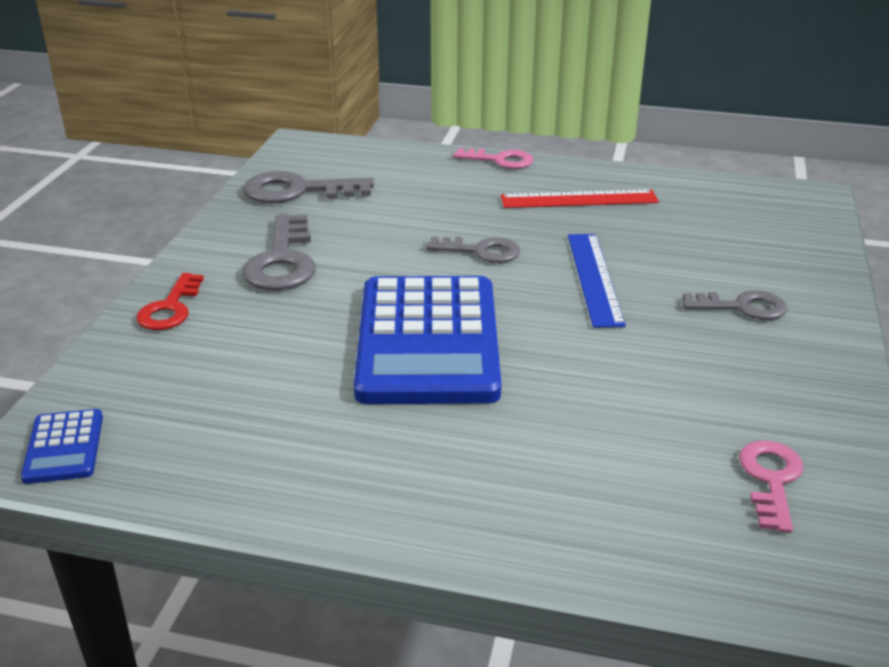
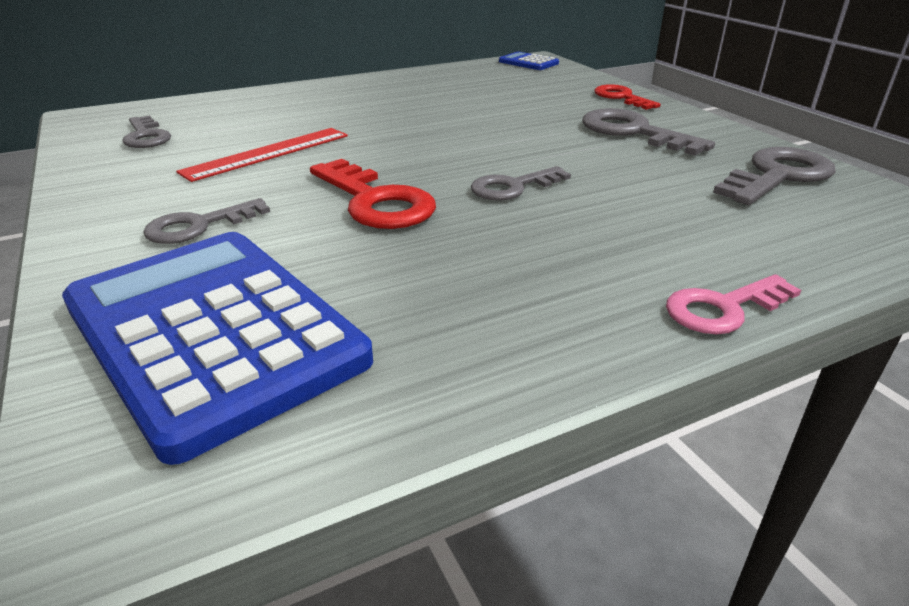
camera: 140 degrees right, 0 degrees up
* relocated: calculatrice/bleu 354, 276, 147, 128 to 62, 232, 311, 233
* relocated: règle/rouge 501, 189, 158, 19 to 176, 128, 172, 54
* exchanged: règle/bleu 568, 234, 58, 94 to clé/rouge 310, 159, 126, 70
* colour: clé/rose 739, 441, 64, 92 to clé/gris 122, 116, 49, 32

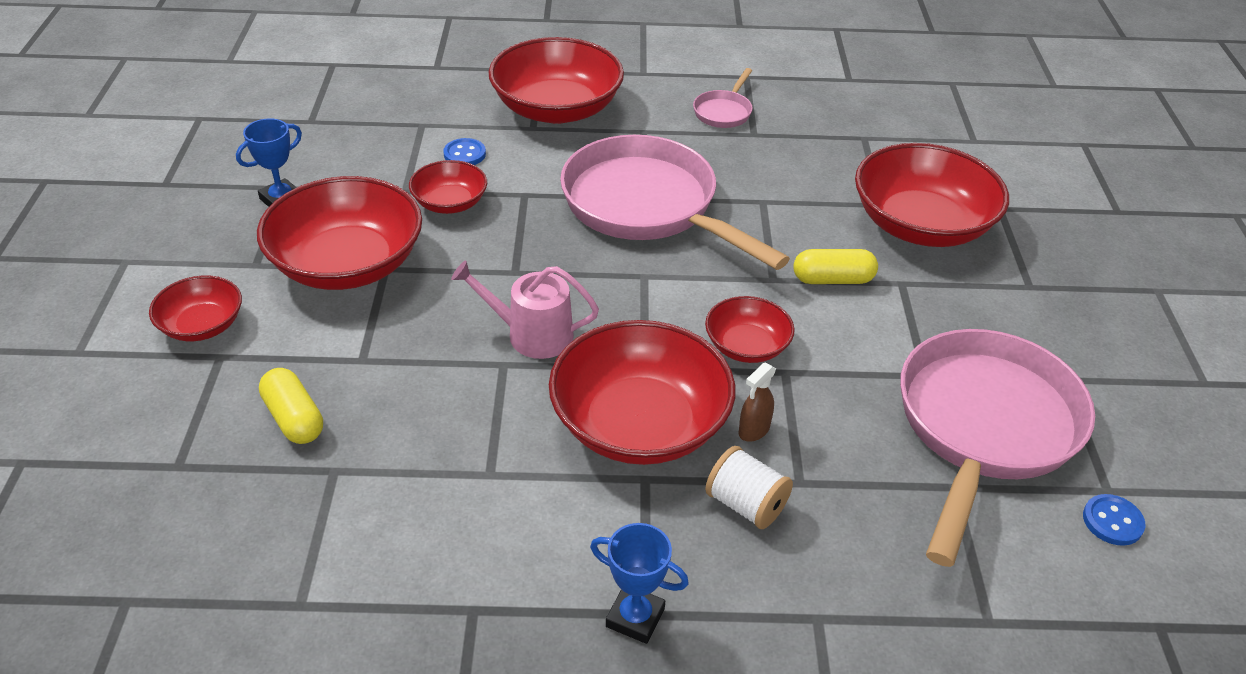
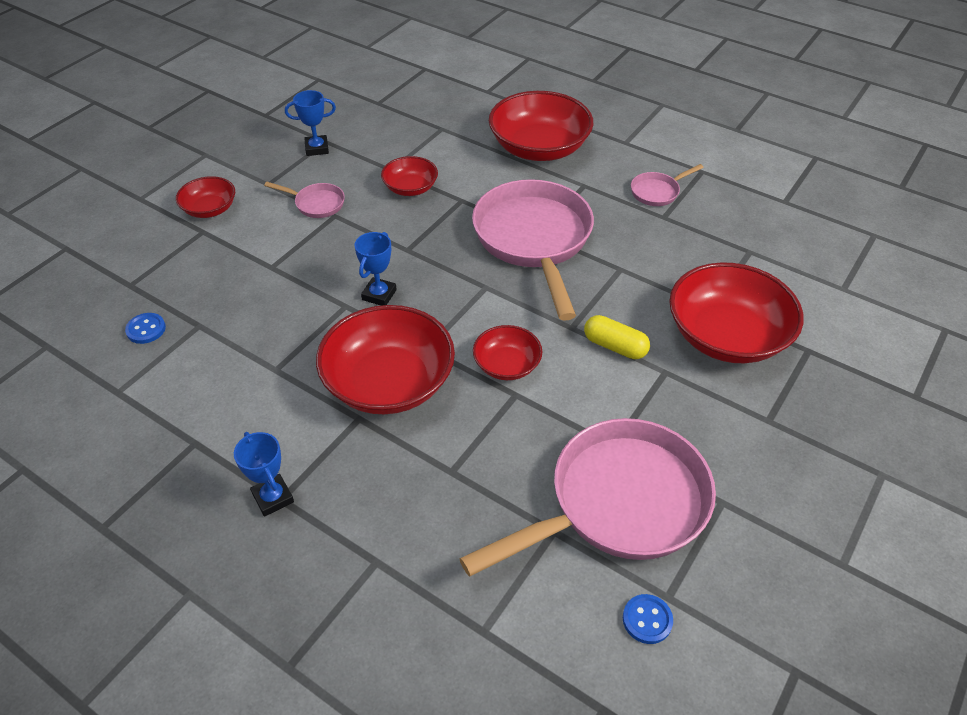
camera: 35 degrees right, 5 degrees up
* missing: gélule/jaune 259, 368, 64, 76
* missing: bobine/blanc 705, 446, 88, 83
* missing: vaporisateur/marron 739, 363, 37, 79
* relocated: bouton/bleu 443, 138, 43, 27 to 125, 313, 41, 31
* exchanged: bol/rouge 257, 176, 165, 114 to poêle/rose 264, 182, 81, 36
* exchanged: arrosoir/rose 451, 261, 148, 98 to trophée/bleu 354, 232, 43, 74

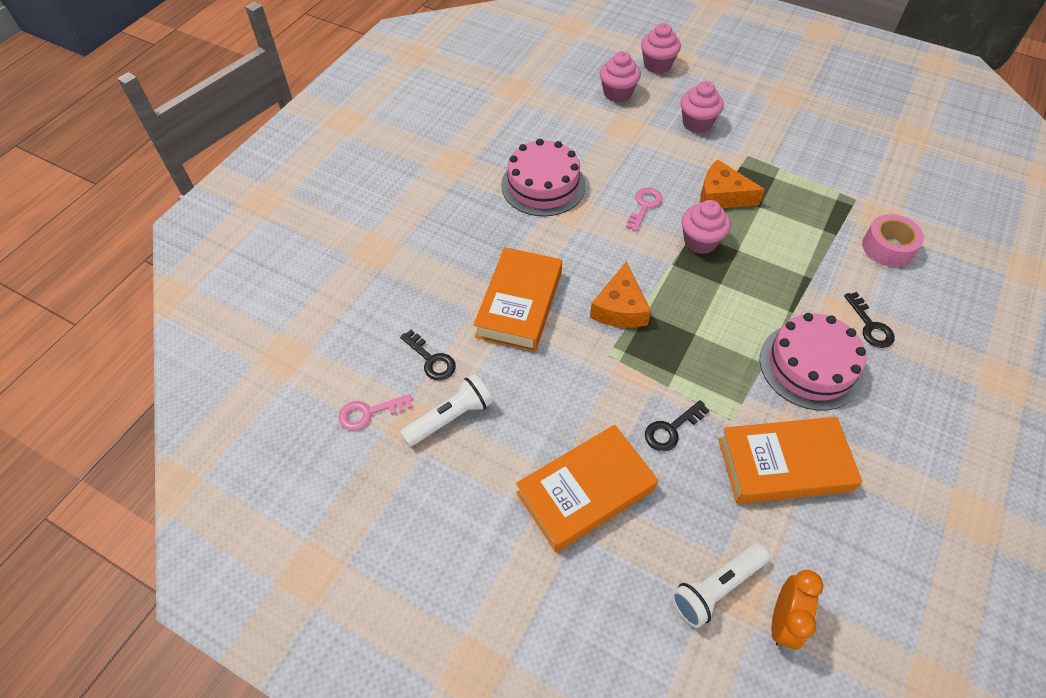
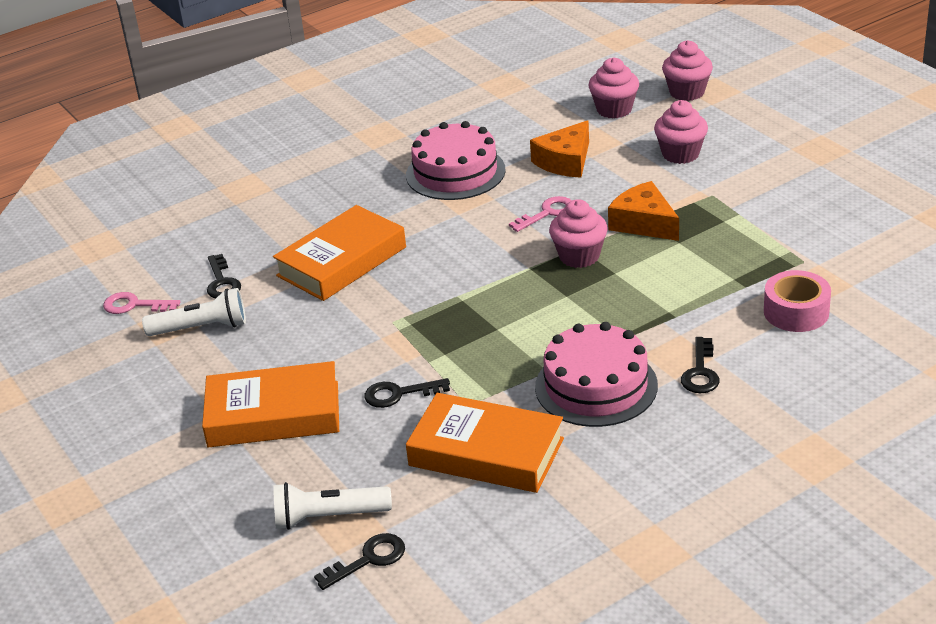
camera: 30 degrees right, 20 degrees down
* relocated: fromage/orange 590, 261, 61, 67 to 530, 120, 59, 58
* exchanged: réveil/orange 771, 570, 53, 80 to clé/noir 314, 533, 91, 57

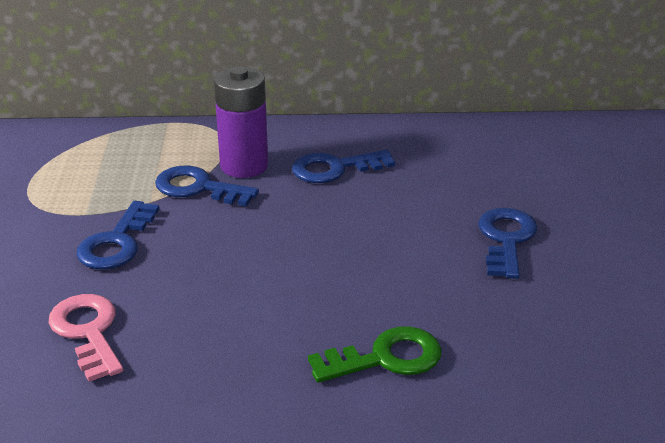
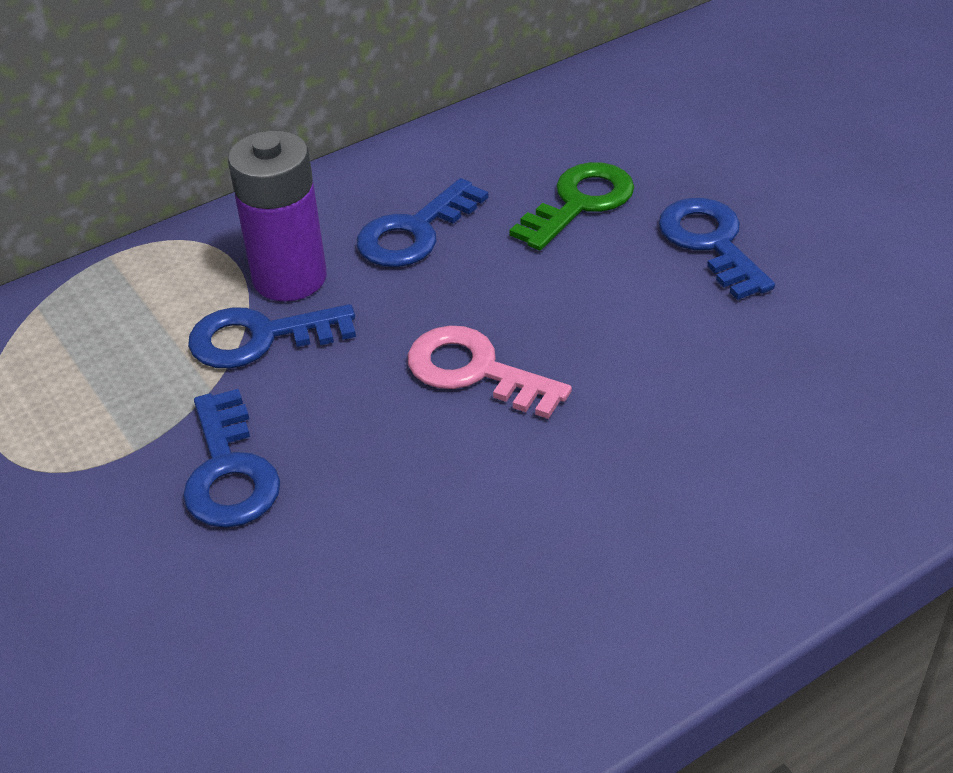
camera: 30 degrees left, 10 degrees up
* relocated: clé/rose 49, 294, 74, 88 to 408, 326, 164, 93
* relocated: clé/vert 308, 326, 133, 57 to 509, 162, 125, 88

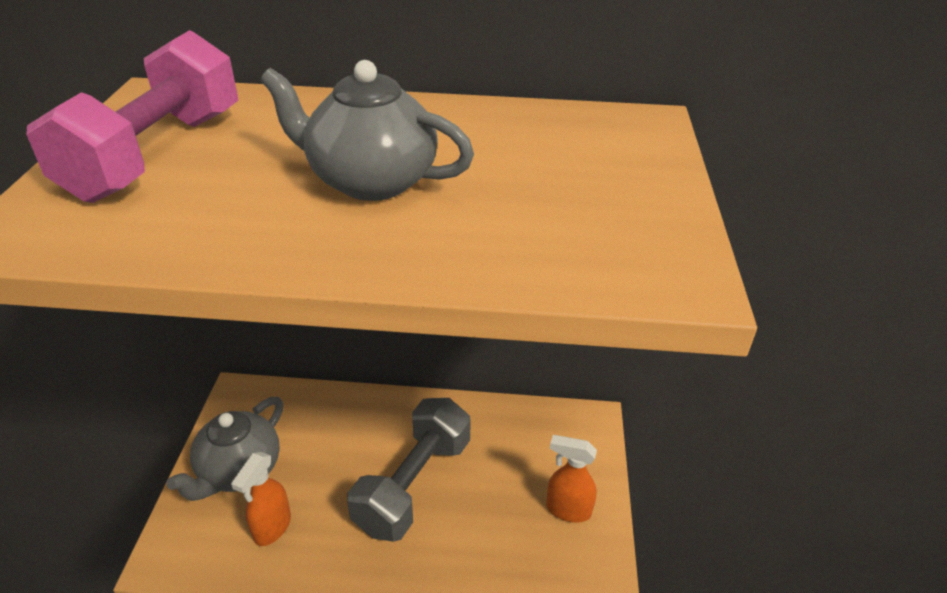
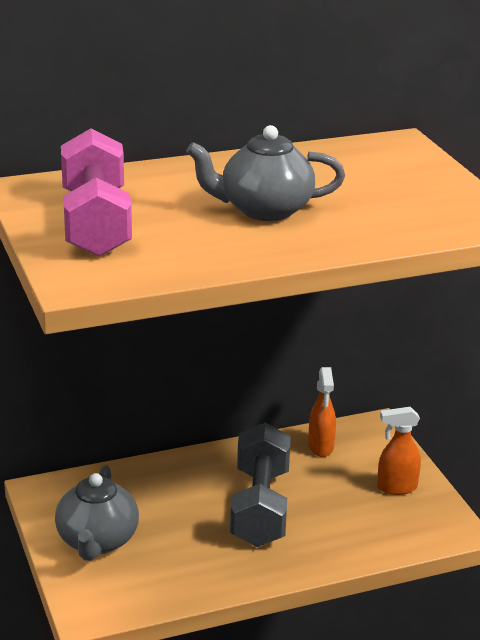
camera: 25 degrees left, 10 degrees down
* relocated: vaporisateur/orange 231, 452, 60, 94 to 308, 367, 28, 90

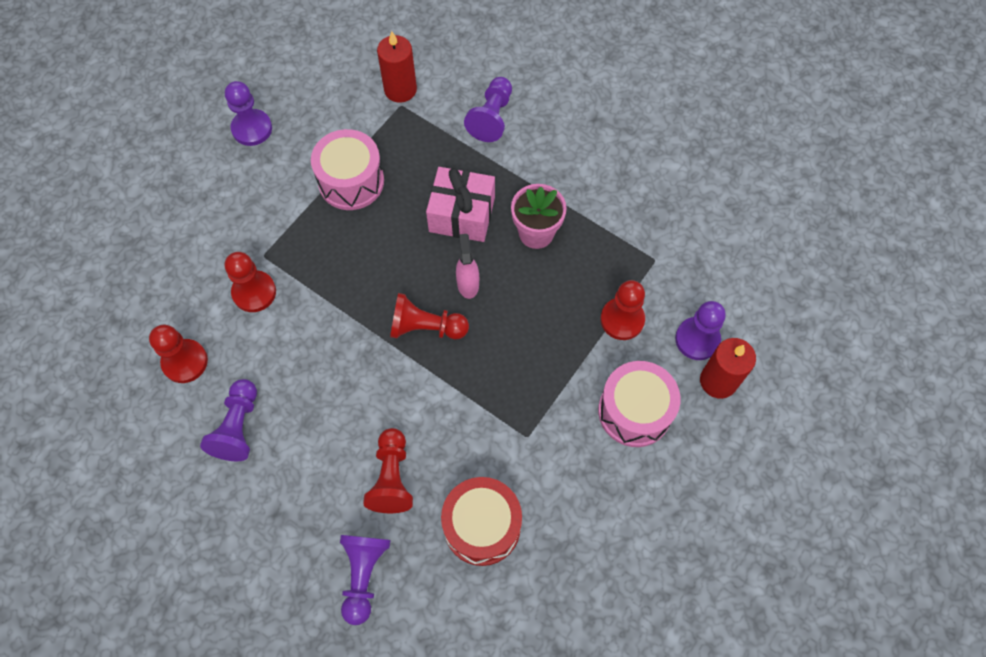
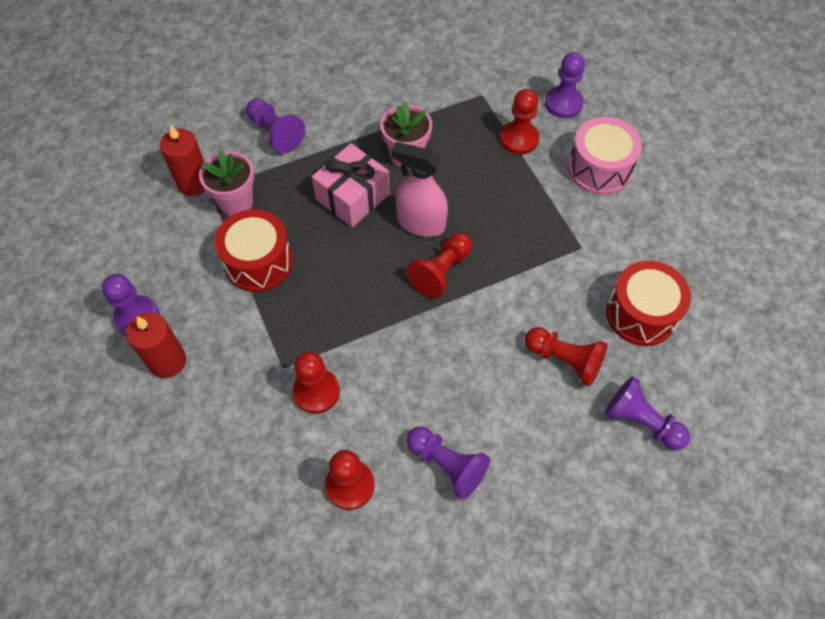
camera: 60 degrees left, 5 degrees down
* appeared: pot de fleurs/rose 199, 150, 55, 66
* relocated: bougie/rouge 700, 338, 56, 61 to 126, 312, 60, 66
* colour: tambour/rose 311, 129, 73, 81 to tambour/rouge 215, 209, 78, 83
* size: vaporisateur/rose 456, 234, 23, 65 = 391, 142, 57, 95 x1.57

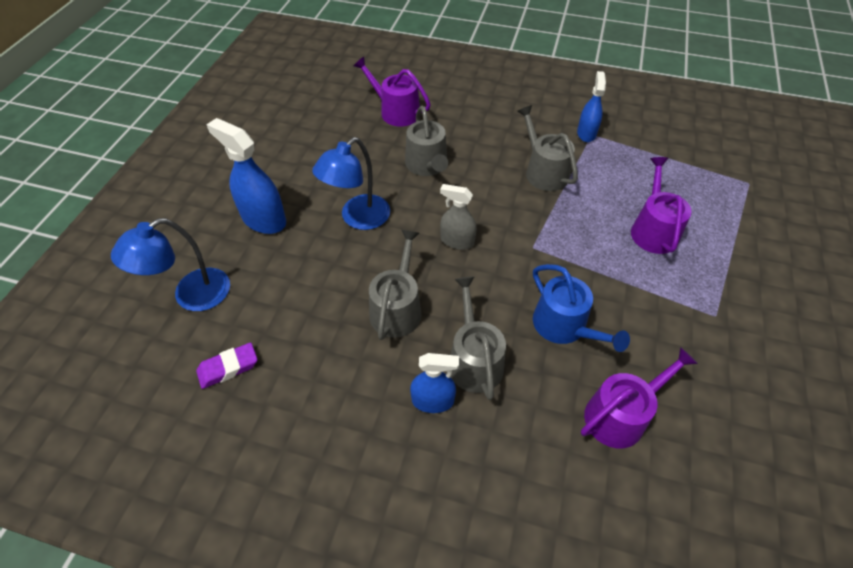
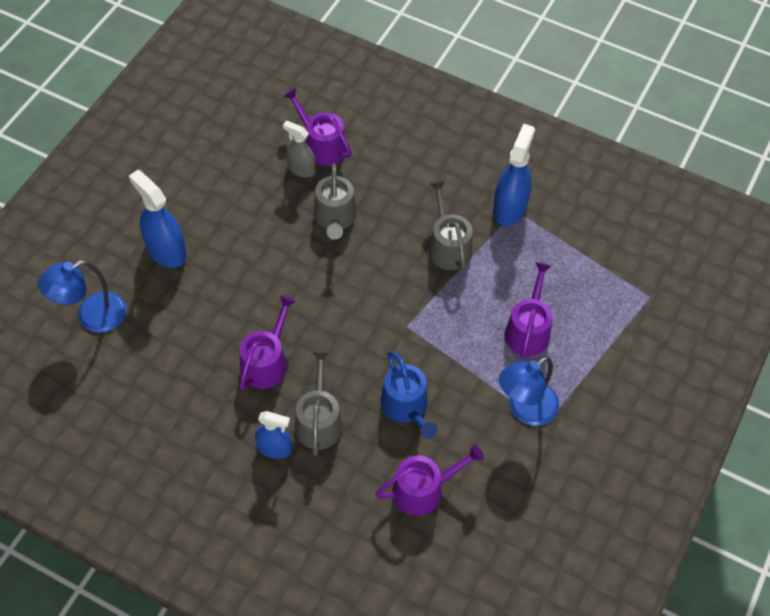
camera: 10 degrees right, 5 degrees up
* missing: gomme/violet 196, 342, 62, 47
* relocated: lampe/bleu 312, 137, 78, 93 to 499, 357, 60, 69
* relocated: vaporisateur/gris 440, 184, 37, 66 to 283, 121, 33, 56
* colour: arrosoir/gris 369, 230, 52, 110 to arrosoir/violet 239, 295, 57, 95
* size: vaporisateur/bleu 577, 71, 29, 71 = 493, 124, 42, 102 x1.58

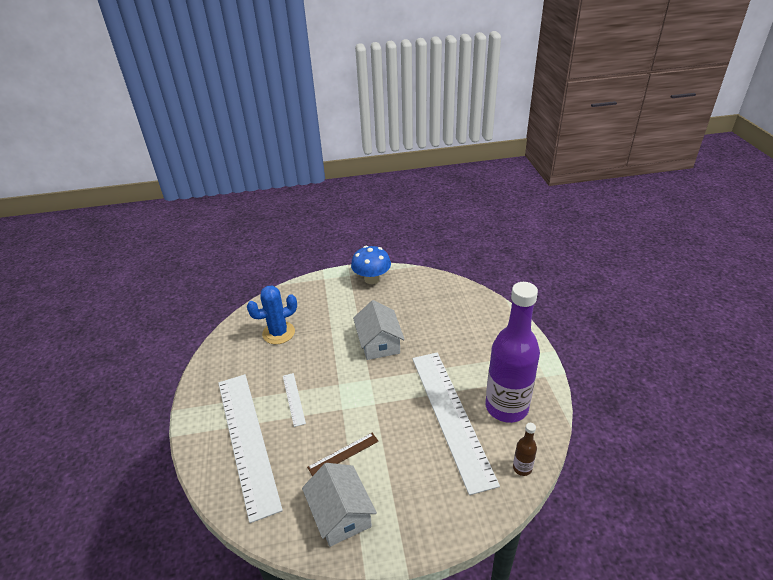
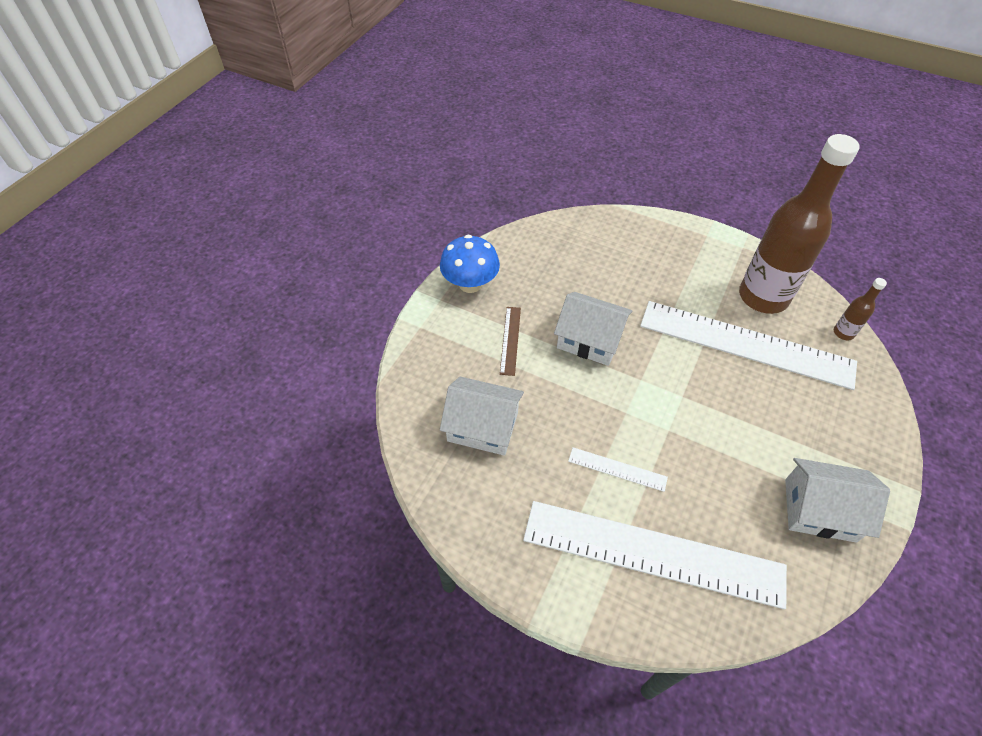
camera: 55 degrees left, 15 degrees up
* relocated: règle/marron 307, 433, 72, 43 to 500, 307, 21, 69
* exchanged: cactus/bleu 247, 285, 50, 59 to maison/blanc 440, 377, 84, 79
* colour: bouteille/violet 486, 282, 54, 141 to bouteille/marron 739, 134, 121, 180

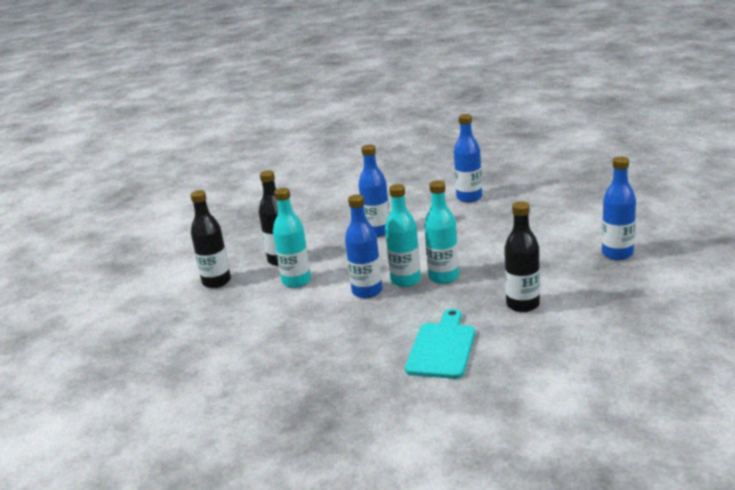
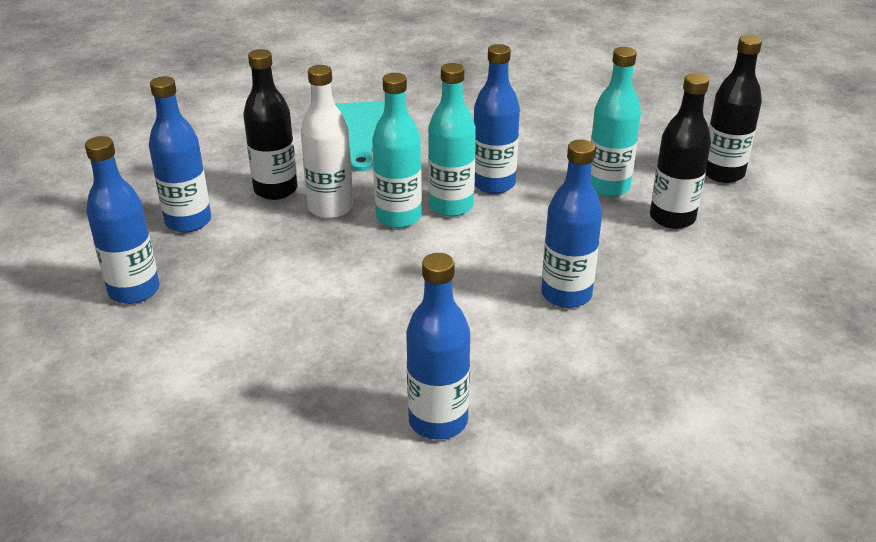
camera: 155 degrees right, 10 degrees up
* appeared: bouteille/bleu 149, 76, 62, 157
* appeared: bouteille/blanc 301, 65, 52, 154

